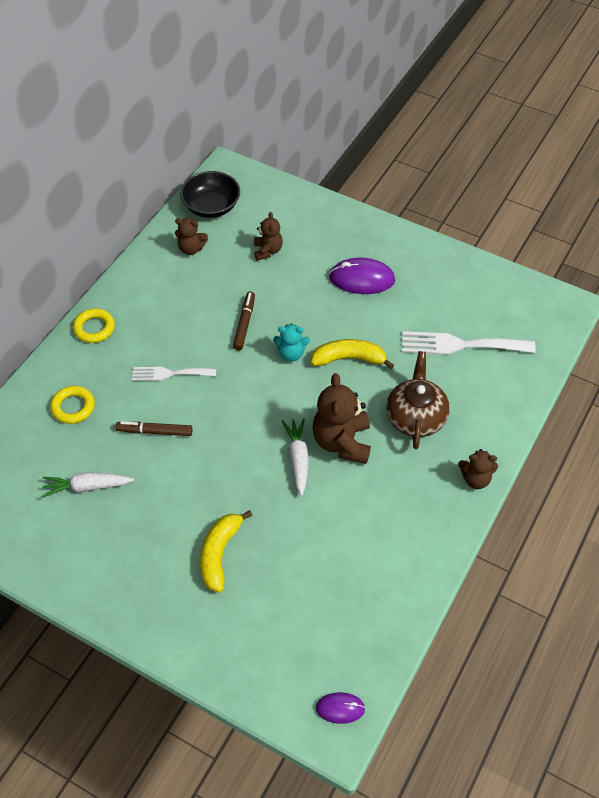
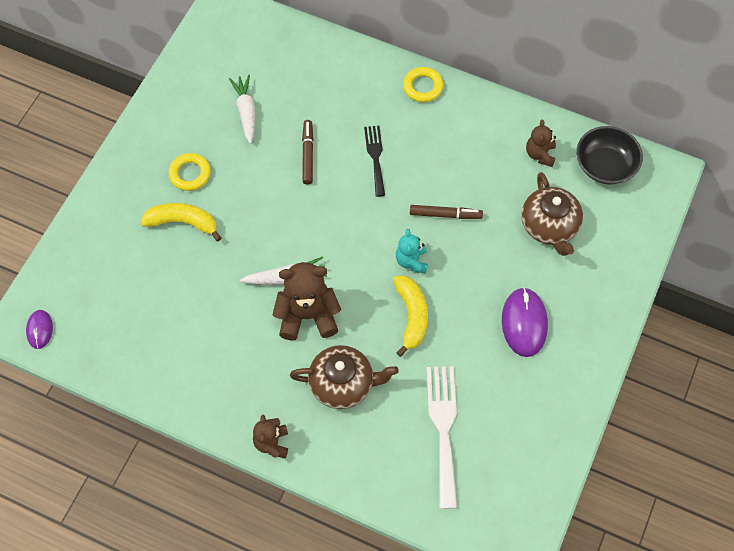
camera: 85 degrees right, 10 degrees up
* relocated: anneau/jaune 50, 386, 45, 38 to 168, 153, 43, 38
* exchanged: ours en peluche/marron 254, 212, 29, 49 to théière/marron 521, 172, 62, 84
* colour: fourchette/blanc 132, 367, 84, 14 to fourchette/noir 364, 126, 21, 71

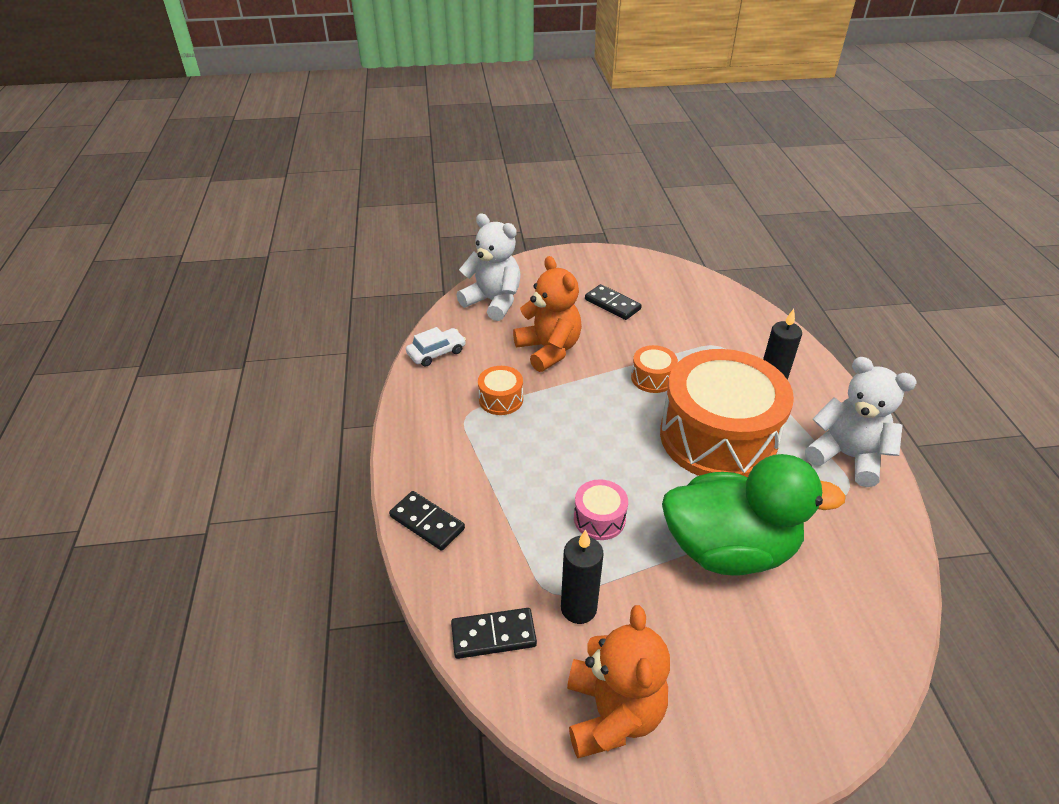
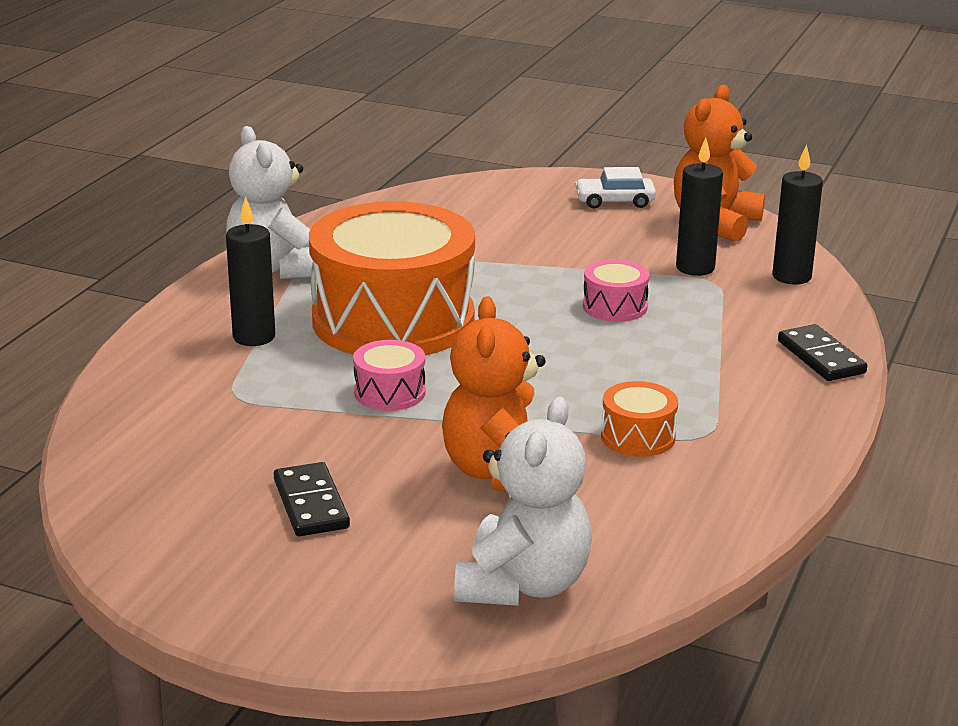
camera: 150 degrees left, 15 degrees down
* missing: canard/vert 662, 454, 184, 122
* relocated: voiture/blanc 406, 327, 60, 40 to 575, 167, 81, 41
* exchanged: domino/noir 451, 608, 86, 51 to bougie/noir 772, 144, 51, 140
* colour: tambour/orange 631, 345, 47, 48 to tambour/rose 353, 340, 73, 71
* spun: ours en peluche/blanc 456, 214, 65, 107 = 454, 397, 138, 209 135 degrees counterclockwise

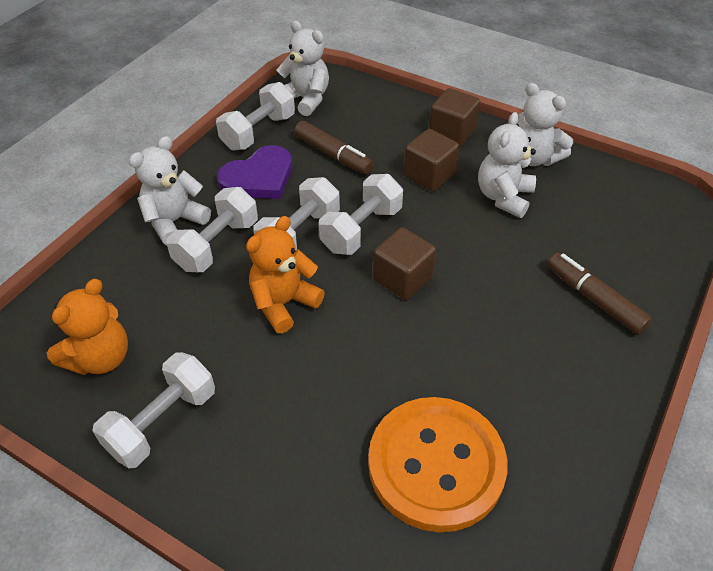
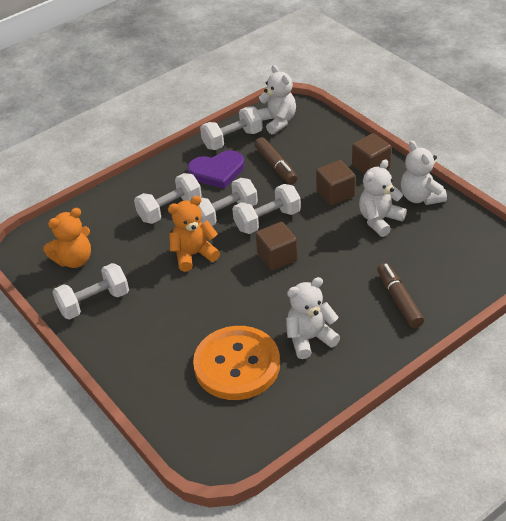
camera: 25 degrees right, 5 degrees down
* relocated: ours en peluche/blanc 129, 136, 82, 109 to 286, 277, 54, 82

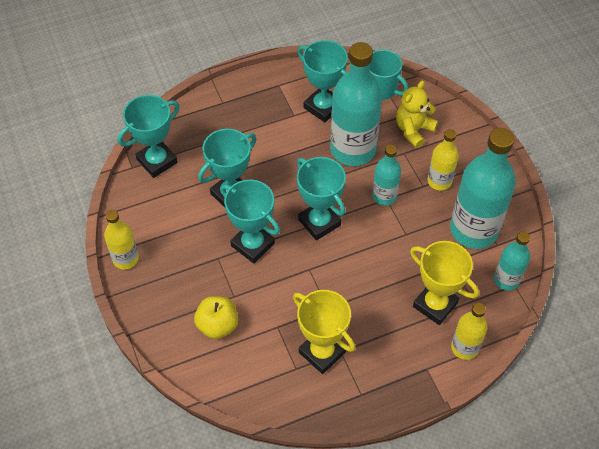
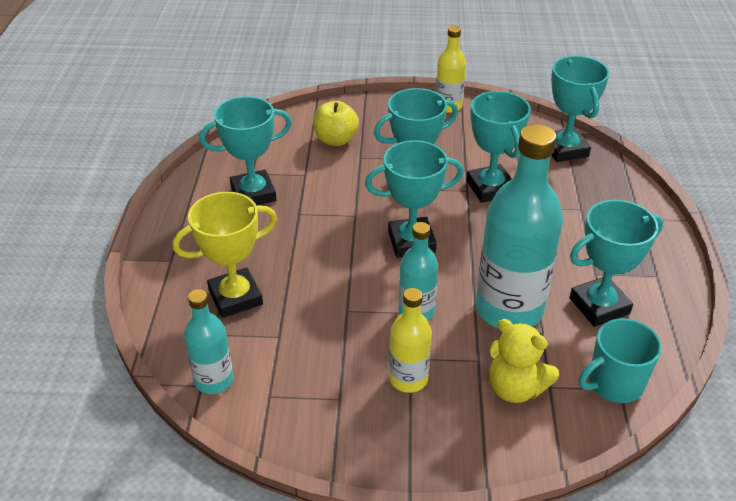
camera: 115 degrees right, 15 degrees down
* missing: bouteille/turquoise 450, 128, 66, 121
* missing: bouteille/jaune 451, 303, 37, 57
* colour: trophée/jaune 293, 290, 62, 84 to trophée/turquoise 199, 96, 93, 109
* spun: ours en peluche/jaune 396, 81, 42, 67 = 489, 319, 70, 84 150 degrees clockwise

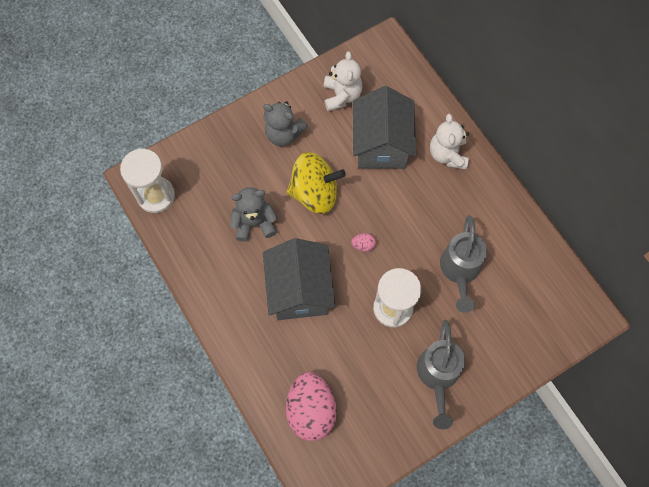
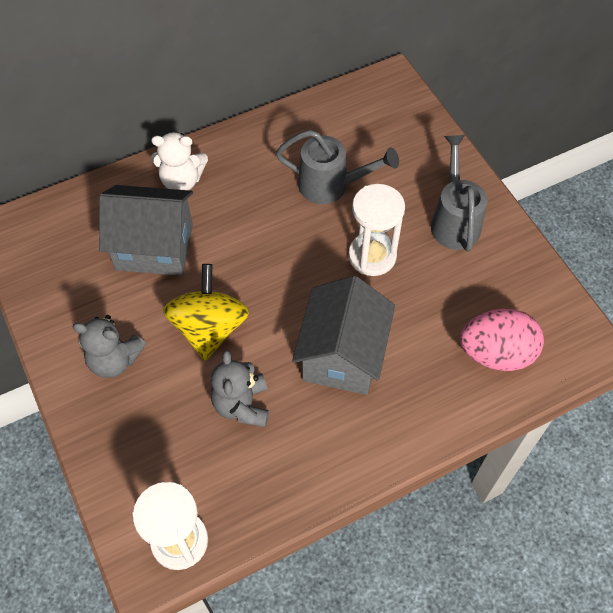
camera: 85 degrees left, 10 degrees down
* missing: ours en peluche/blanc 324, 51, 38, 60
* missing: œuf/rose 351, 233, 25, 19
* spun: ours en peluche/gris 263, 101, 45, 45 = 73, 315, 73, 63 75 degrees clockwise
* spun: maison/gris 263, 238, 73, 82 = 292, 276, 103, 119 75 degrees counterclockwise
* spun: arrosoir/gris 417, 320, 48, 109 = 431, 135, 56, 117 105 degrees counterclockwise

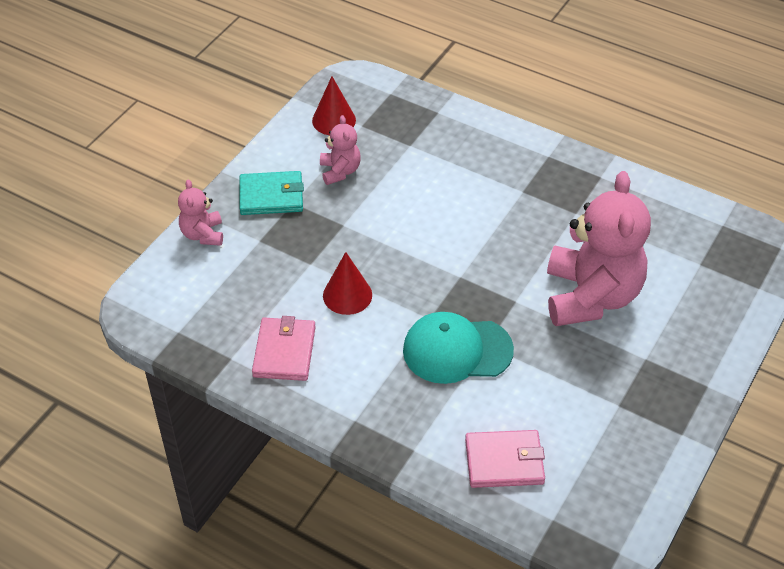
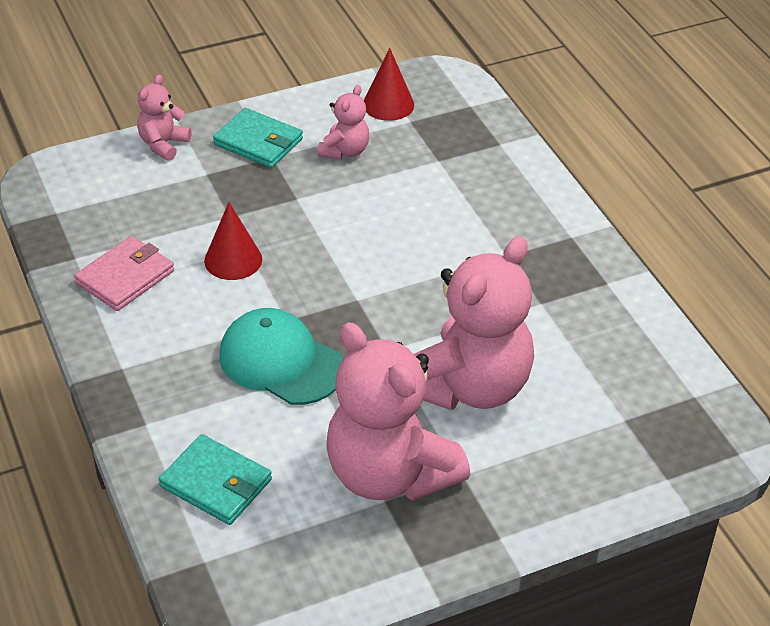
camera: 35 degrees right, 5 degrees down
* appeared: ours en peluche/rose 326, 322, 144, 179
* colour: portefeuille/rose 465, 430, 80, 58 to portefeuille/turquoise 158, 434, 114, 91

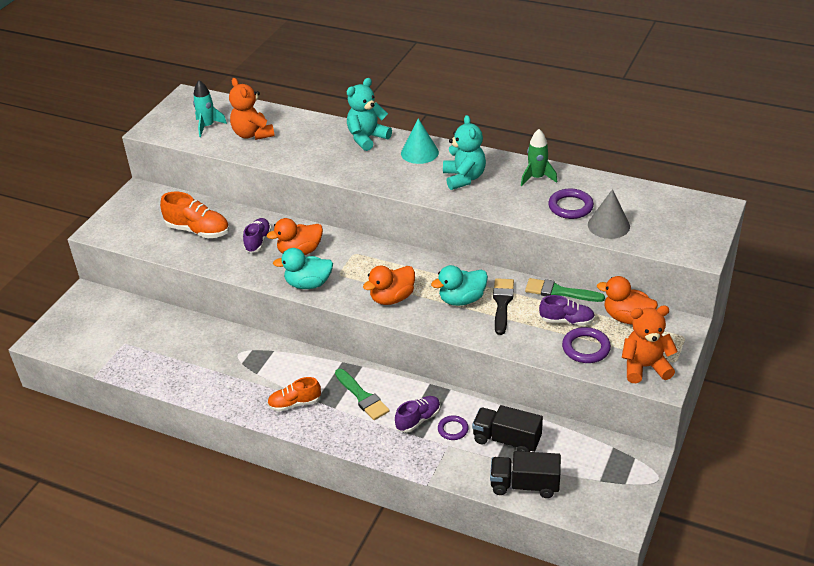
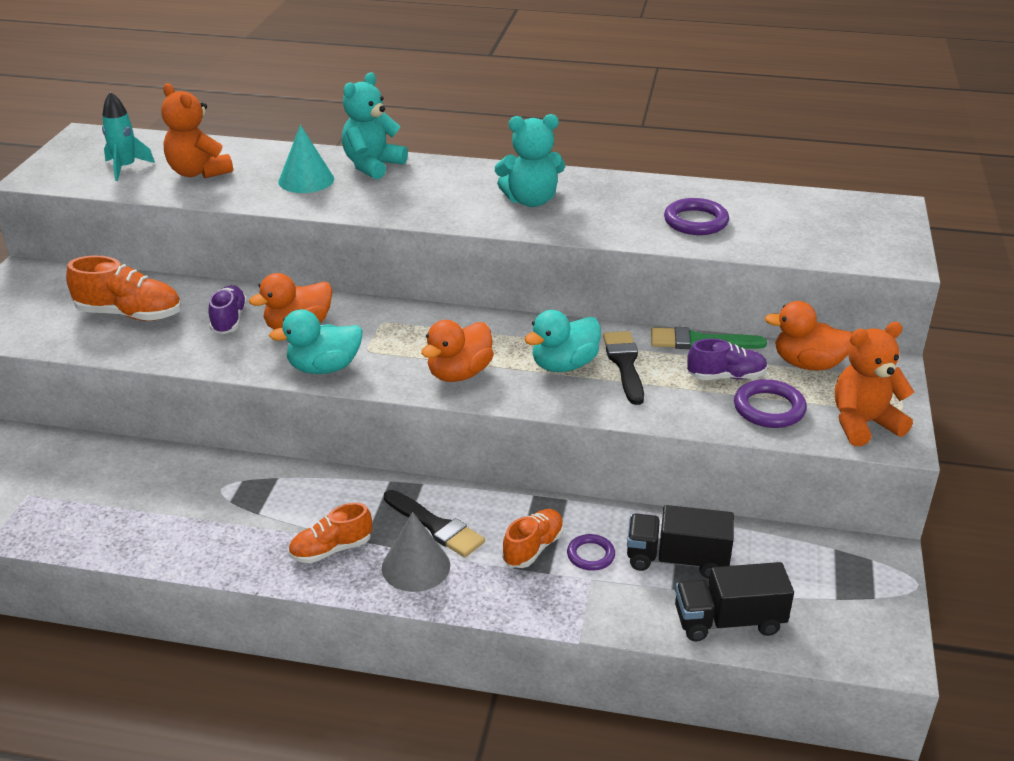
camera: 15 degrees left, 5 degrees down
* missing: fusée/vert 521, 129, 36, 57
* relocated: cône/turquoise 401, 118, 38, 46 to 278, 125, 56, 68
* relocated: cône/gris 588, 189, 42, 50 to 382, 512, 68, 80
* colour: pinceau/vert 335, 369, 55, 51 to pinceau/noir 384, 490, 101, 68
* colour: chaussure/violet 395, 396, 45, 37 to chaussure/orange 502, 509, 62, 59
* spun: ours en peluche/turquoise 443, 115, 43, 75 = 495, 114, 70, 93 105 degrees clockwise

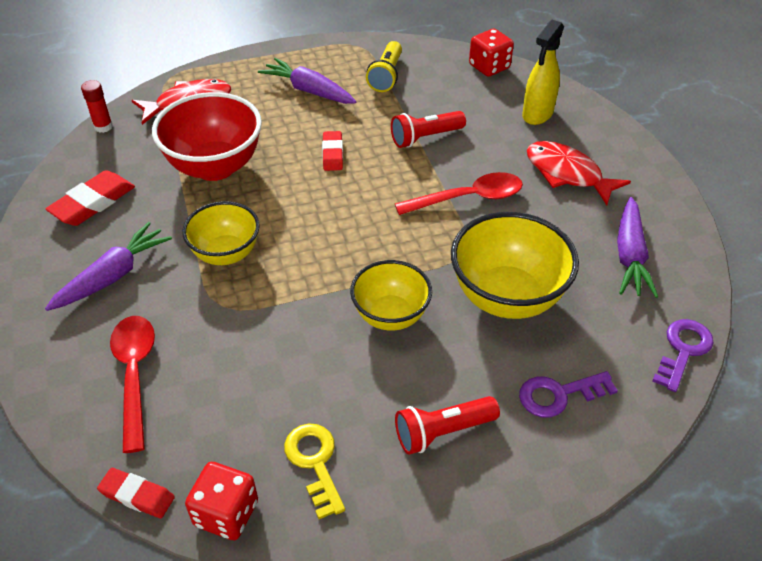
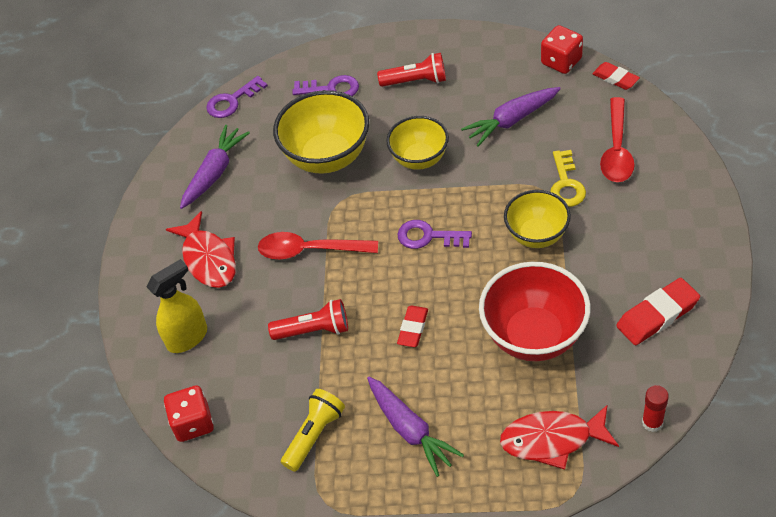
camera: 155 degrees left, 5 degrees up
* appeared: clé/violet 397, 220, 75, 29
* relocated: carotte/violet 45, 222, 127, 89 to 461, 87, 100, 60
* relocated: clé/jaune 284, 424, 61, 95 to 550, 150, 36, 57

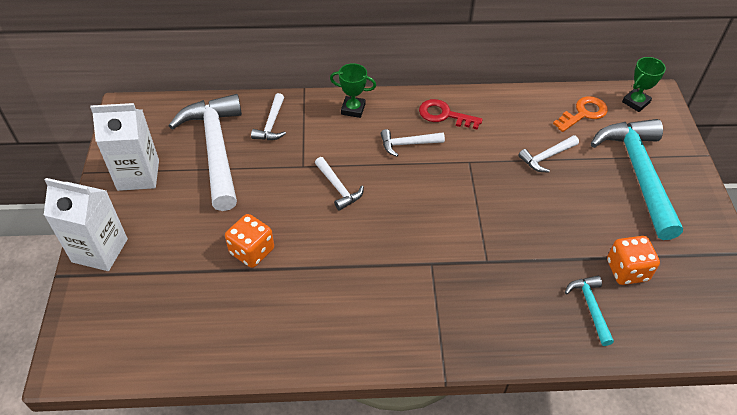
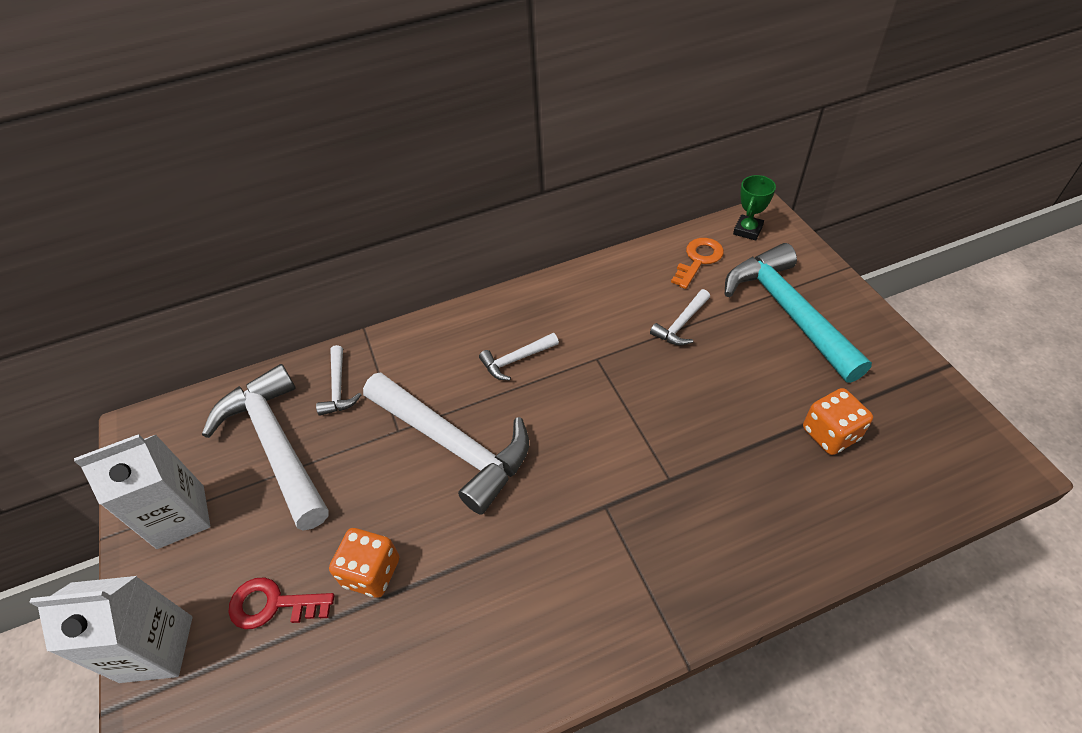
camera: 15 degrees left, 0 degrees up
* missing: trophée/vert 330, 63, 46, 55
* missing: marteau/turquoise 565, 276, 49, 70
* relocated: clé/rouge 419, 99, 64, 31 to 228, 577, 107, 52
* size: marteau/blanc 315, 157, 49, 54 = 363, 372, 166, 143 x2.21

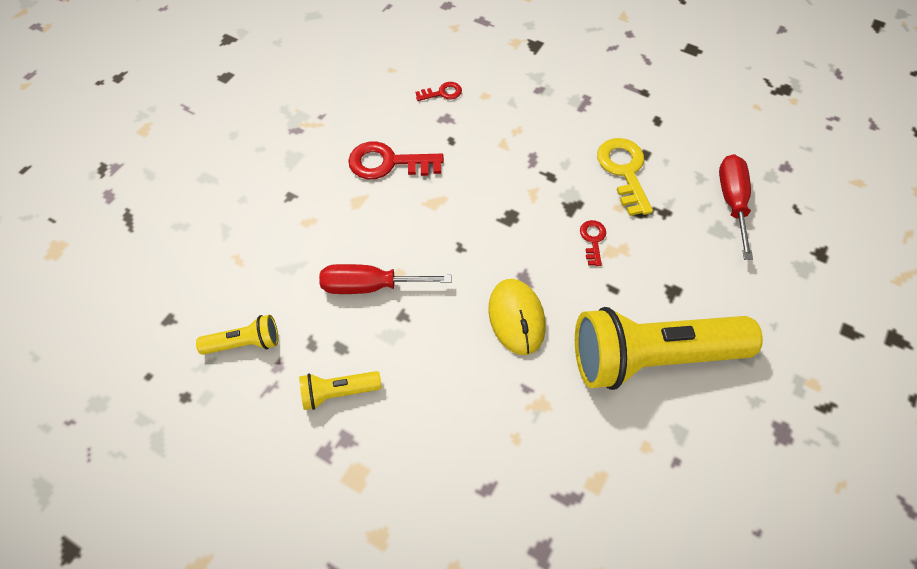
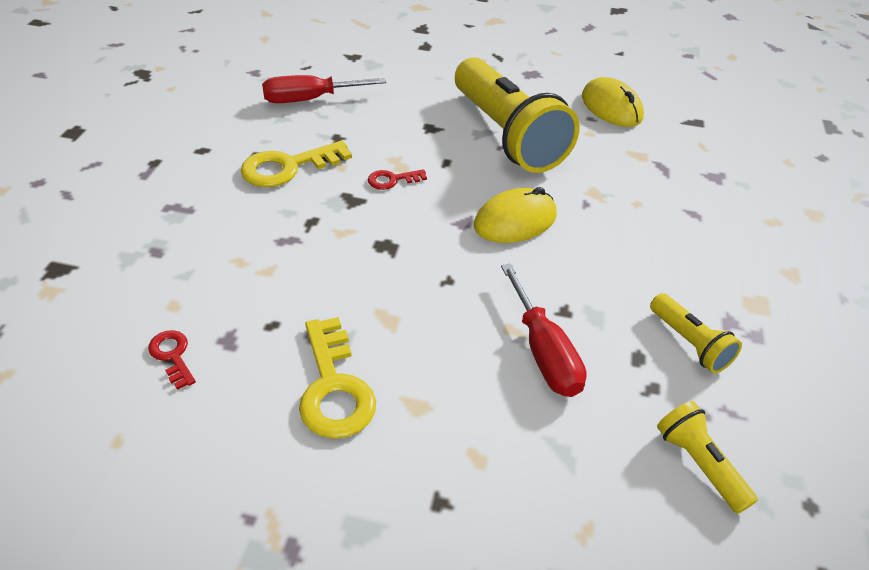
camera: 110 degrees left, 15 degrees down
* appeared: souris/jaune 582, 77, 62, 50
* colour: clé/rouge 348, 141, 96, 38 to clé/jaune 299, 317, 77, 122

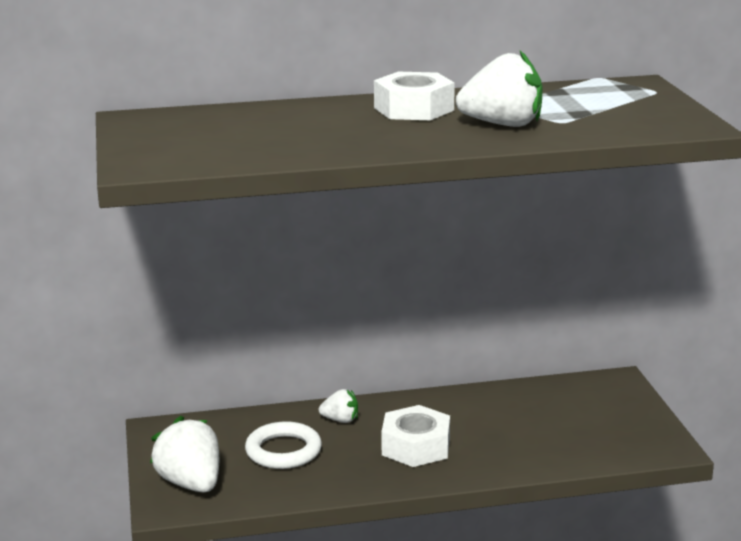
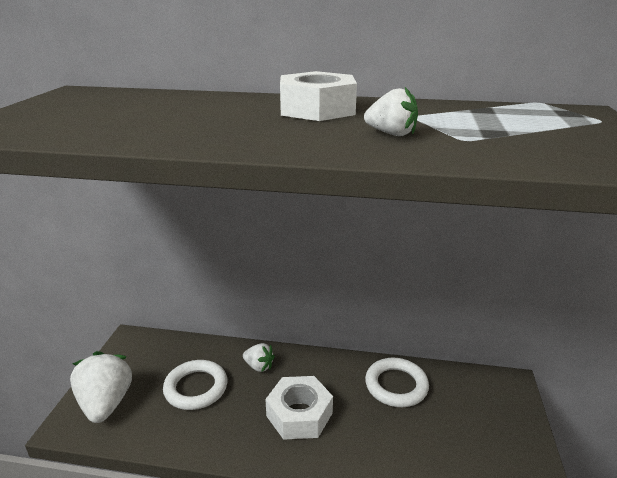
camera: 20 degrees right, 5 degrees up
* appeared: anneau/blanc 365, 358, 64, 49
* size: fraise/blanc 456, 51, 87, 76 = 364, 87, 54, 49 x0.53

